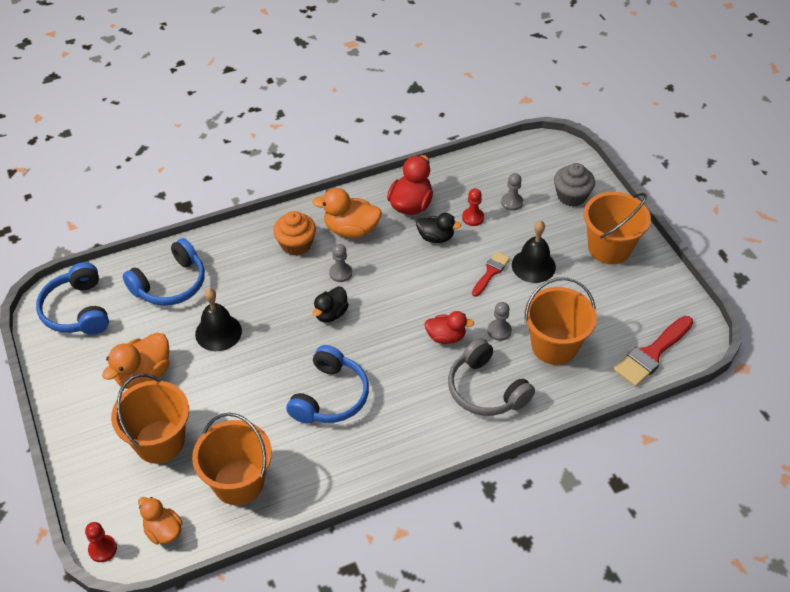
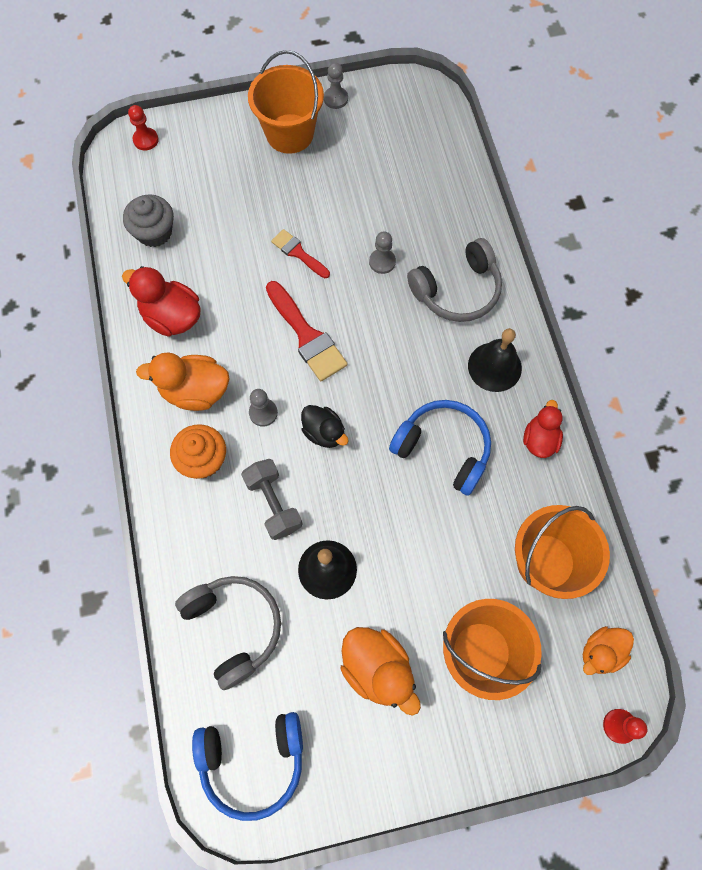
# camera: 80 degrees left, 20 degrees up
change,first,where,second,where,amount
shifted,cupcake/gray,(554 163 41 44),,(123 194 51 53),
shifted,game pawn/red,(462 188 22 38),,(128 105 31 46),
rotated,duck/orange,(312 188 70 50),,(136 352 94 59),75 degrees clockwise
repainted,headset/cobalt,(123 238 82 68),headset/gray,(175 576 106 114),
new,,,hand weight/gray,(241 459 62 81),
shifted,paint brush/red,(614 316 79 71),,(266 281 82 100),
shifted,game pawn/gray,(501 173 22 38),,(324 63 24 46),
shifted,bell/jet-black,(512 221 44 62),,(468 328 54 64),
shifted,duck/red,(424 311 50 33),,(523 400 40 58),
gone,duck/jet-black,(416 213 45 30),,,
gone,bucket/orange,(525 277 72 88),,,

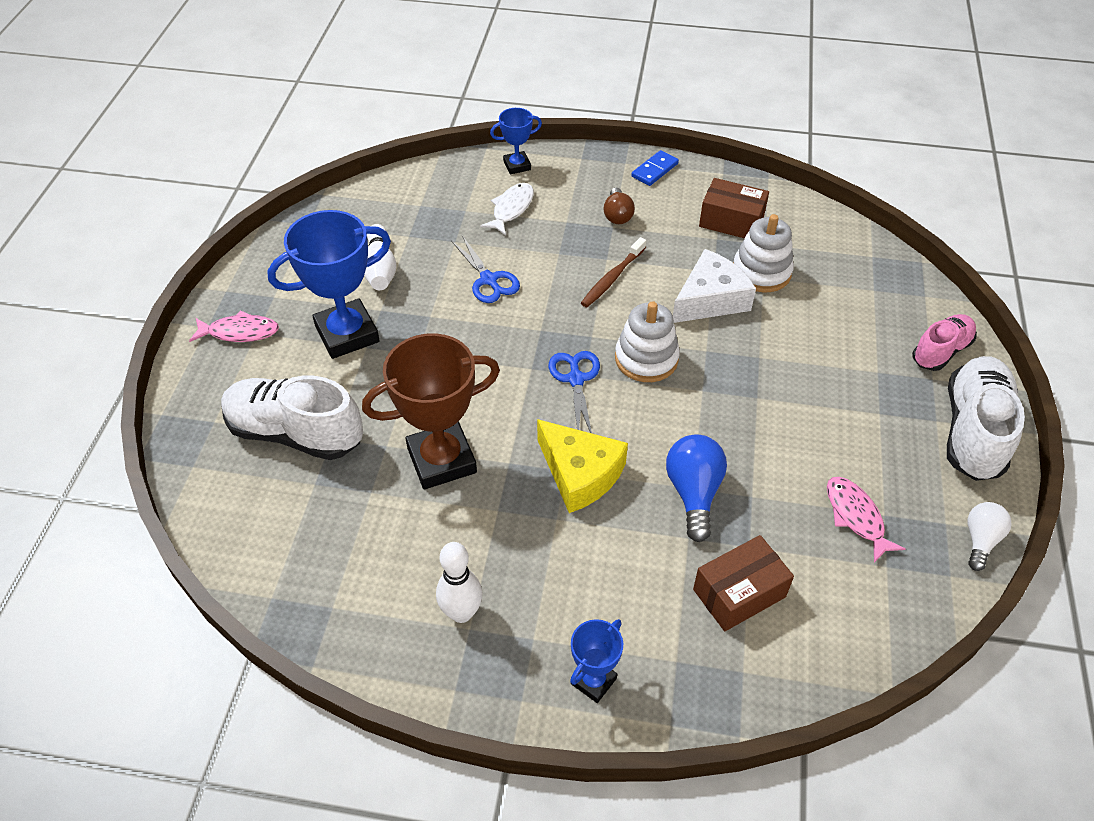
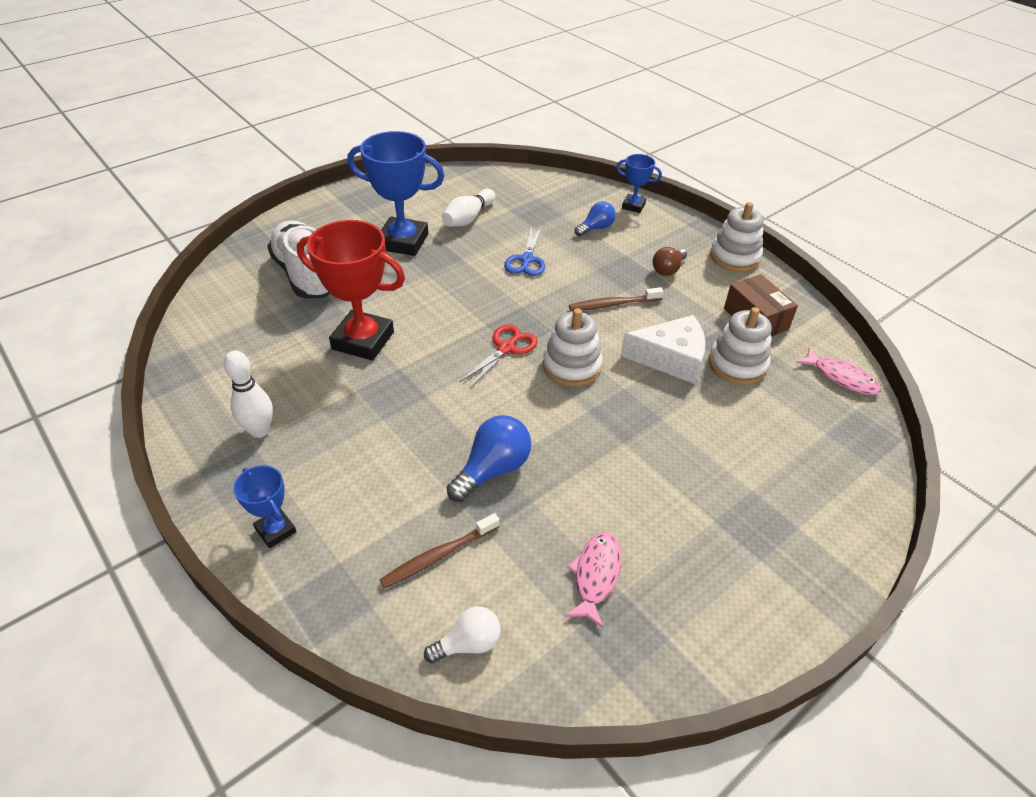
# camera: 40 degrees right, 5 degrees down
change,first,where,second,where,amount
rotated,trophy/cobalt,(570 619 53 84),,(233 465 63 83),60 degrees clockwise
repainted,trophy/russet,(362 333 138 156),trophy/red,(297 220 108 140),
swapped,parcel/russet,(693 535 101 96),dental brush/russet,(380 513 120 75),
shifted,lightbulb/snow-white,(967 502 45 69),,(424 606 77 57),
repainted,shears/cobalt,(549 351 51 82),shears/red,(459 324 79 64),
swapped,fish figure/snow-white,(480 183 54 52),lightbulb/cobalt,(575 201 41 35),
swapped,domino piece/cobalt,(631 150 48 36),stacking rings/snow-white,(710 202 54 70),
shifted,fish figure/rosy,(189 310 90 32),,(796 347 85 48),
gone,piece of cheese/yellow,(537 419 91 94),,,
gone,sneaker/rosy,(912 314 65 57),,,
gone,sneaker/snow-white,(947 356 78 125),,,

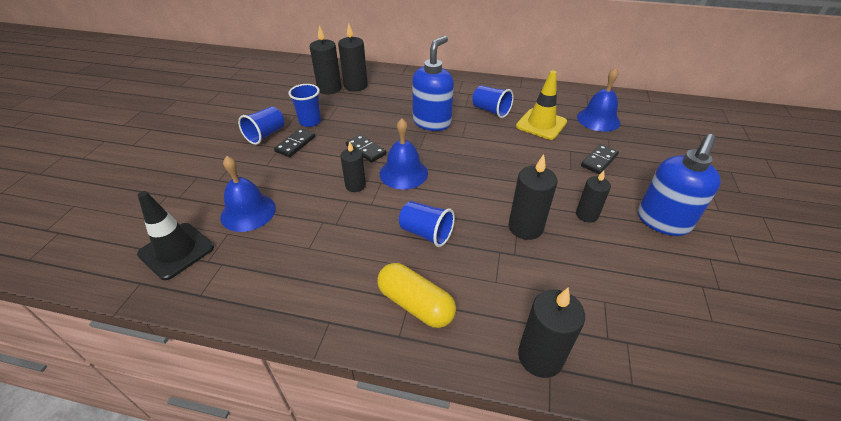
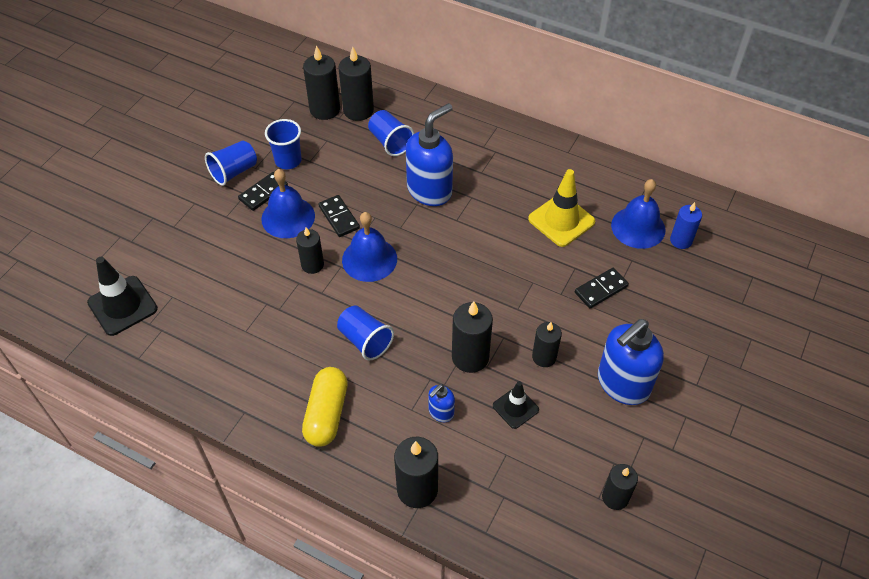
# camera: 15 degrees right, 10 degrees up
change,first,where,second,where,amount
shifted,bell/cobalt,(220 156 56 76),,(261 169 54 69),
rotated,pill shape/yellow,(377 263 79 65),,(302 367 46 80),45 degrees clockwise
shifted,cup/cobalt,(472 85 42 33),,(368 110 46 46),
new,,,soap pump/cobalt,(428 384 27 38),
new,,,safety cone/jet-black,(493 381 46 48),
new,,,pillar candle/jet-black,(602 464 36 46),
new,,,pillar candle/cobalt,(670 202 32 47),

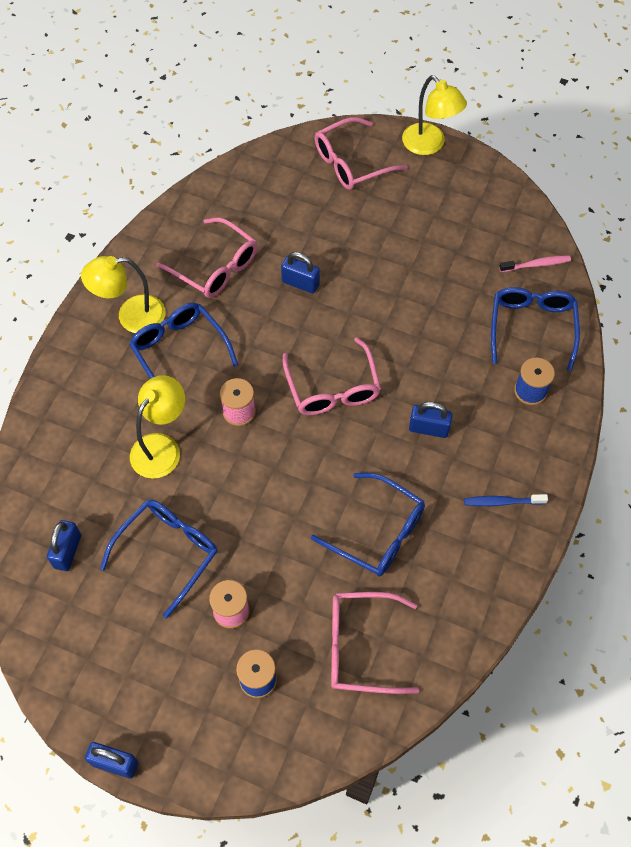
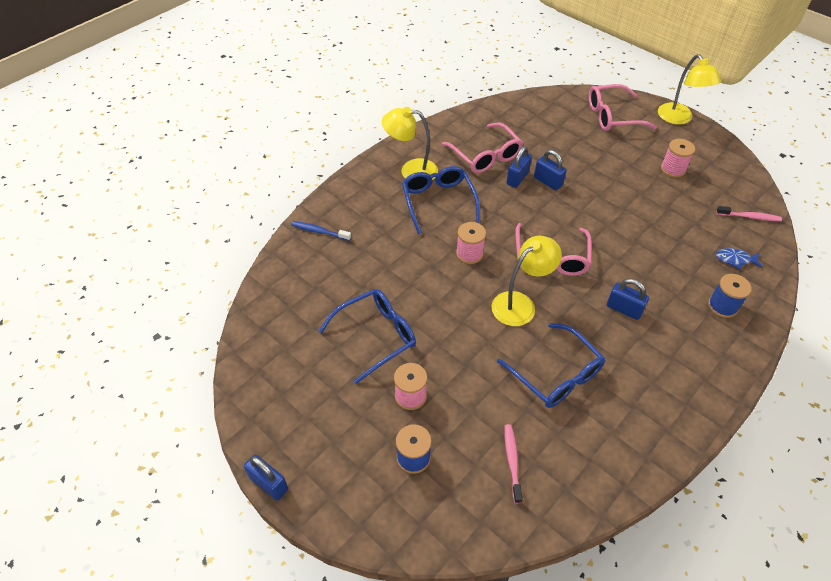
# camera: 20 degrees right, 10 degrees down
change,first,where,second,where,amount
shifted,dental brush/cobalt,(464 494 84 12),,(291 221 60 20),
shifted,lamp/yellow,(130 375 55 104),,(492 236 70 90),
swapped,spectacles/rosy,(331 592 88 102),dental brush/rosy,(504 424 19 79),
shifted,small lock/cobalt,(47 520 34 51),,(506 146 26 42),
new,,,reel of thread/rosy,(661 139 34 39),
swapped,spectacles/cobalt,(491 287 89 84),fish figure/cobalt,(716 248 46 21),

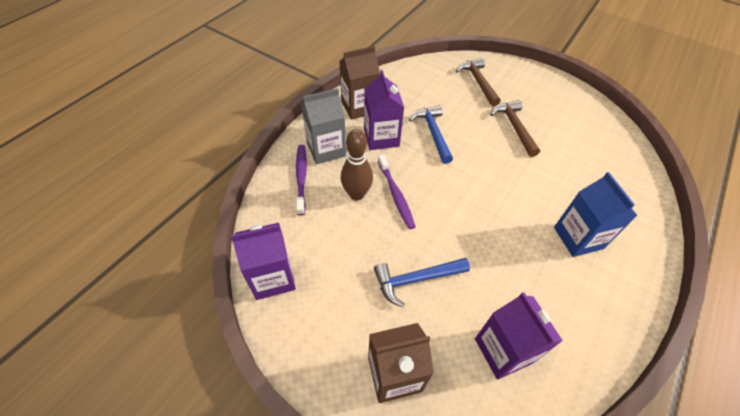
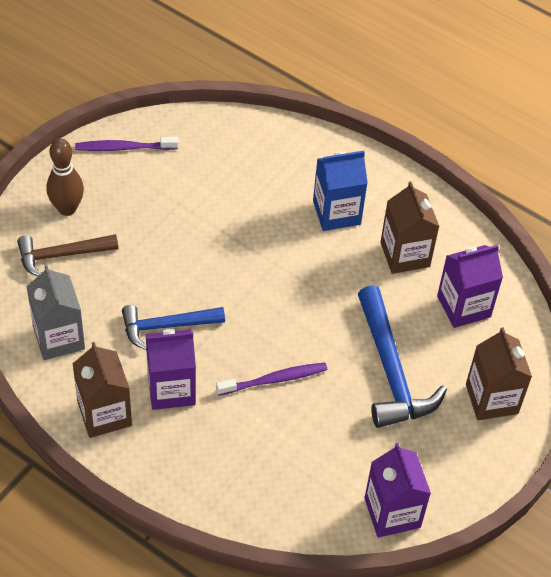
# camera: 90 degrees left, 0 degrees up
change,first,where,second,where,amount
shifted,carton/gray,(301 88 45 76),,(26 265 59 95),
shifted,skittle/russet,(341 129 32 71),,(46 139 38 77),
shifted,dental brush/violet,(296 145 11 70),,(75 137 103 14),
scaled,hammer/cobalt,(374 258 96 49),,(358 285 89 143),x1.52
new,,,carton/russet,(380 181 60 93),
gone,hammer/russet,(490 100 50 57),,,

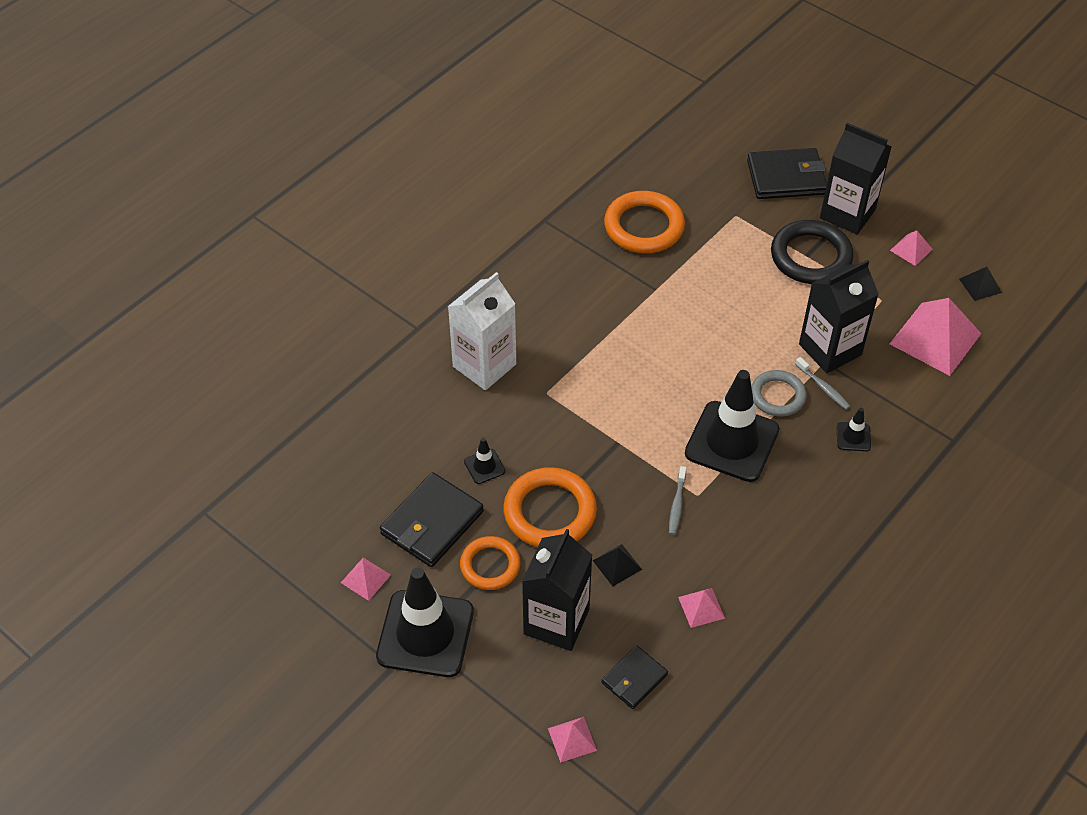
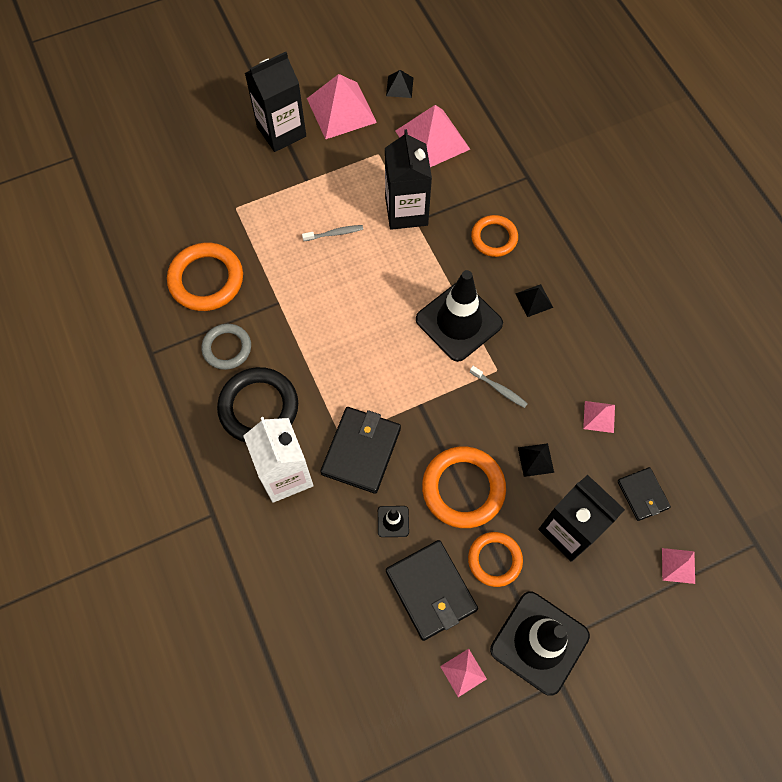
# camera: 65 degrees left, 15 degrees up
change,first,where,second,where,amount
shifted,hoop/gray,(751 370 56 47),,(201 324 50 46),
shifted,hoop/jet-black,(771 220 83 64),,(217 367 81 75),
shifted,dental brush/gray,(795 357 55 53),,(302 225 61 16),
scaled,solid pyramid/rosy,(890 230 43 36),,(307 74 70 65),x2.10
shifted,wallet/jet-black,(747 148 80 51),,(320 407 81 87),
swapped,safety cone/jet-black,(837 408 34 43),hoop/orange,(471 215 47 42),
new,,,solid pyramid/jet-black,(515 284 38 33),

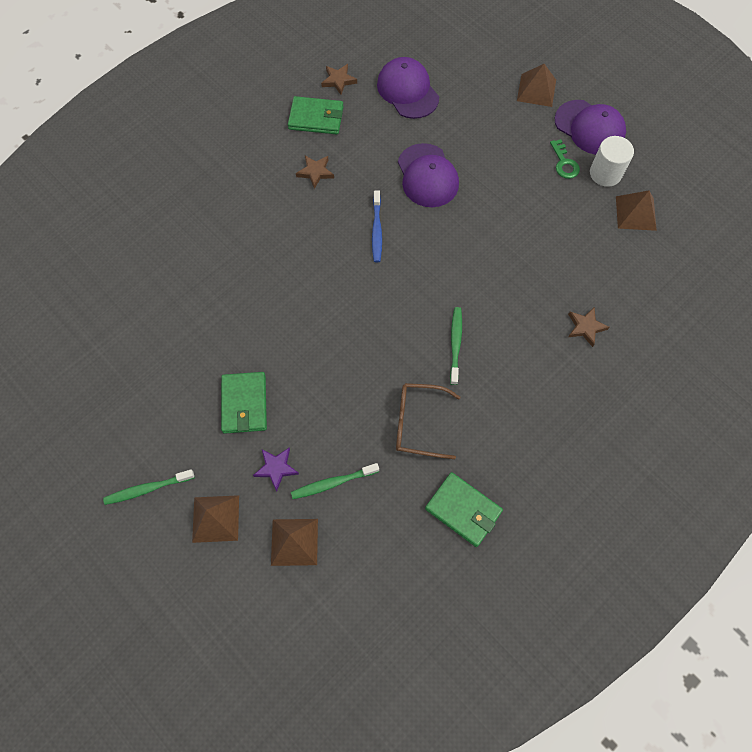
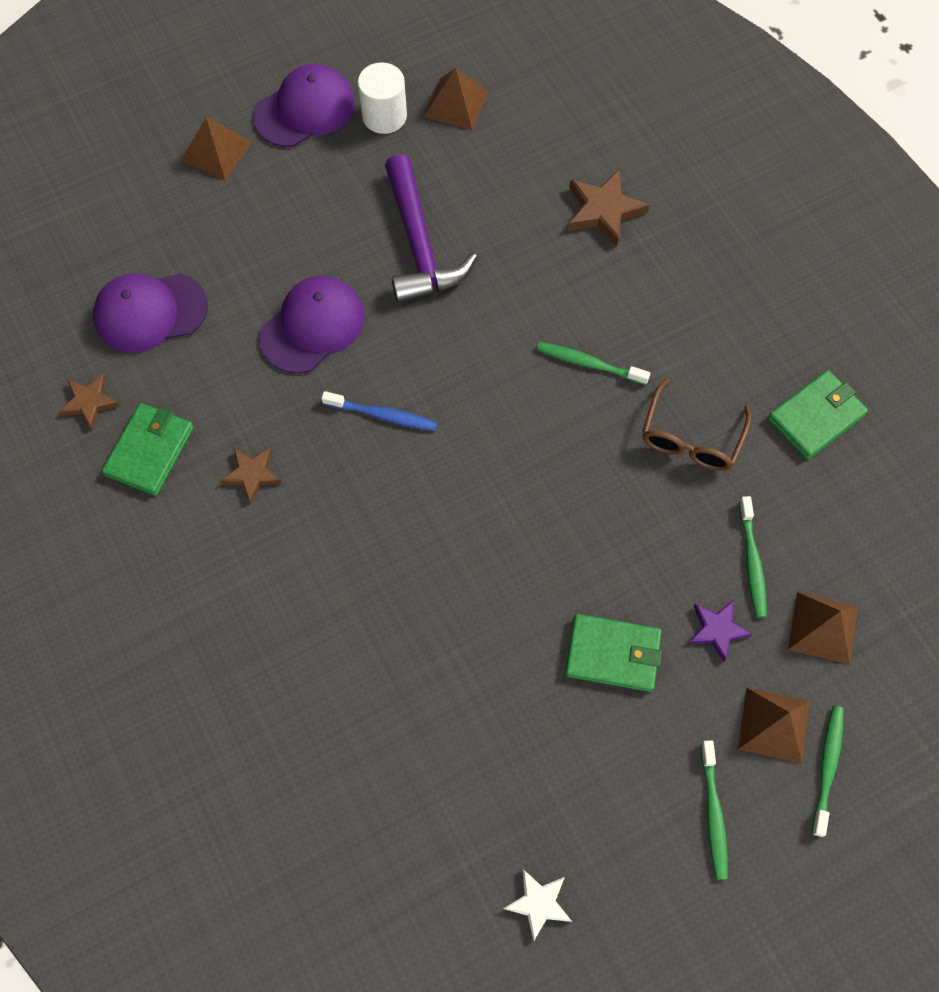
# camera: 75 degrees left, 0 degrees up
change,first,where,second,where,amount
rotated,peaked cap/violet,(398 143 61 64),,(259 276 106 98),45 degrees counterclockwise
new,,,hammer/violet,(385 154 92 149),
new,,,five-pointed star/snow-white,(503 869 69 73),
scaled,five-pointed star/russet,(568 307 42 40),,(568 169 81 77),x1.52
new,,,dental brush/green,(812 706 32 131),
gone,key/green,(550 139 30 40),,,

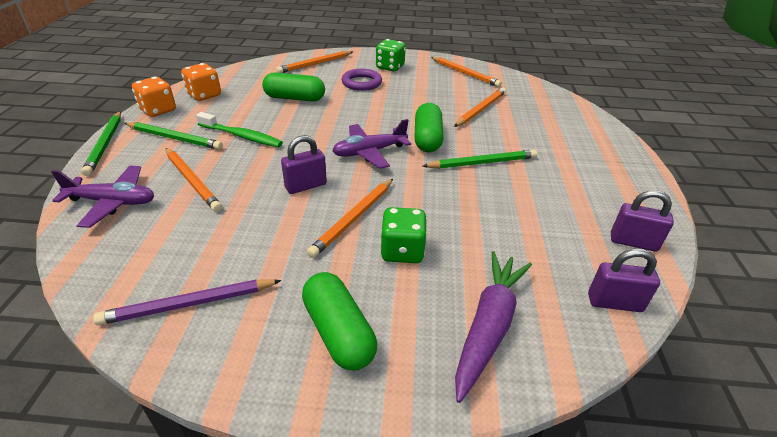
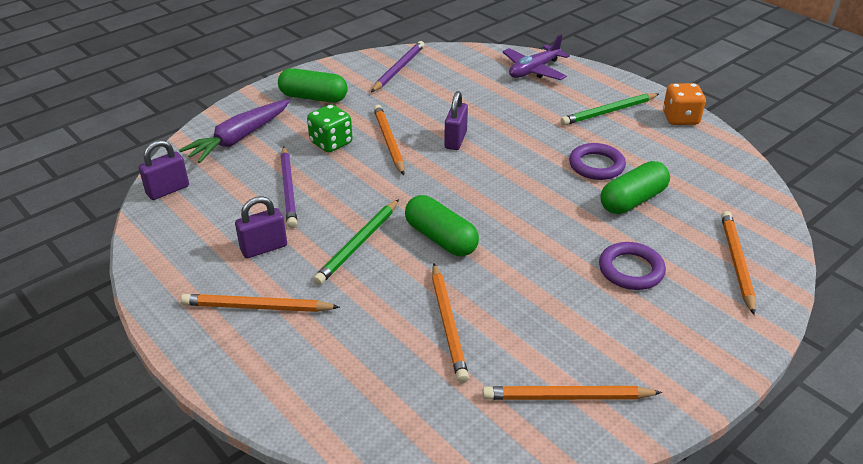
# camera: 135 degrees right, 0 degrees up
change,first,where,second,where,amount
rotated,toy carrot/violet,(455 251 77 152),,(179 100 111 63),60 degrees clockwise
shifted,pencil/orange,(166 148 56 64),,(181 294 159 18),
shifted,small lock/violet,(611 190 63 62),,(235 196 52 62),
new,,,pencil/violet,(280 147 17 81),
new,,,hoop/violet,(569 143 57 37),
gone,pencil/green,(81 112 40 64),,,
gone,game die/orange,(181 63 40 38),,,
gone,dental brush/green,(196 112 87 35),,,
gone,aeroplane/violet,(332 119 79 50),,,
gone,game die/green,(376 39 30 32),,,

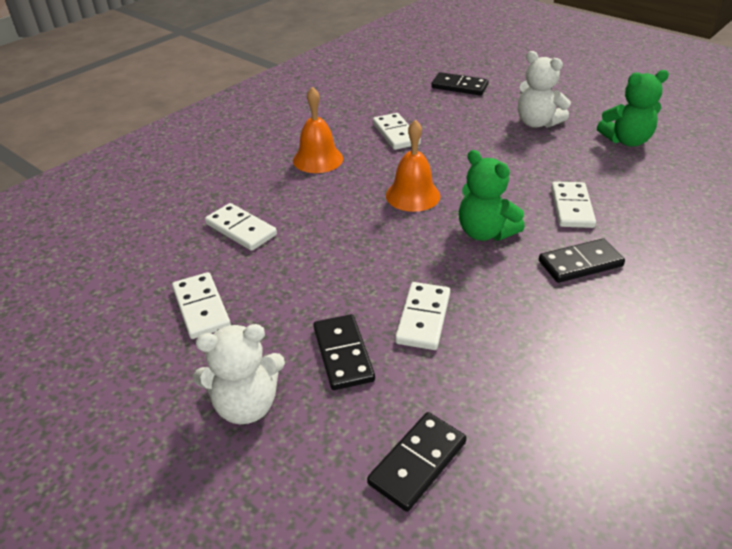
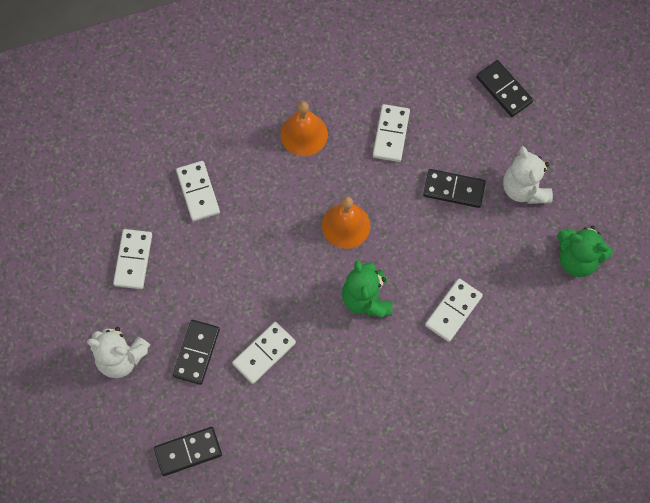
# camera: 30 degrees right, 30 degrees up
change,first,where,second,where,amount
shifted,domino piece/jet-black,(539 238 86 45),,(423 169 63 39),

